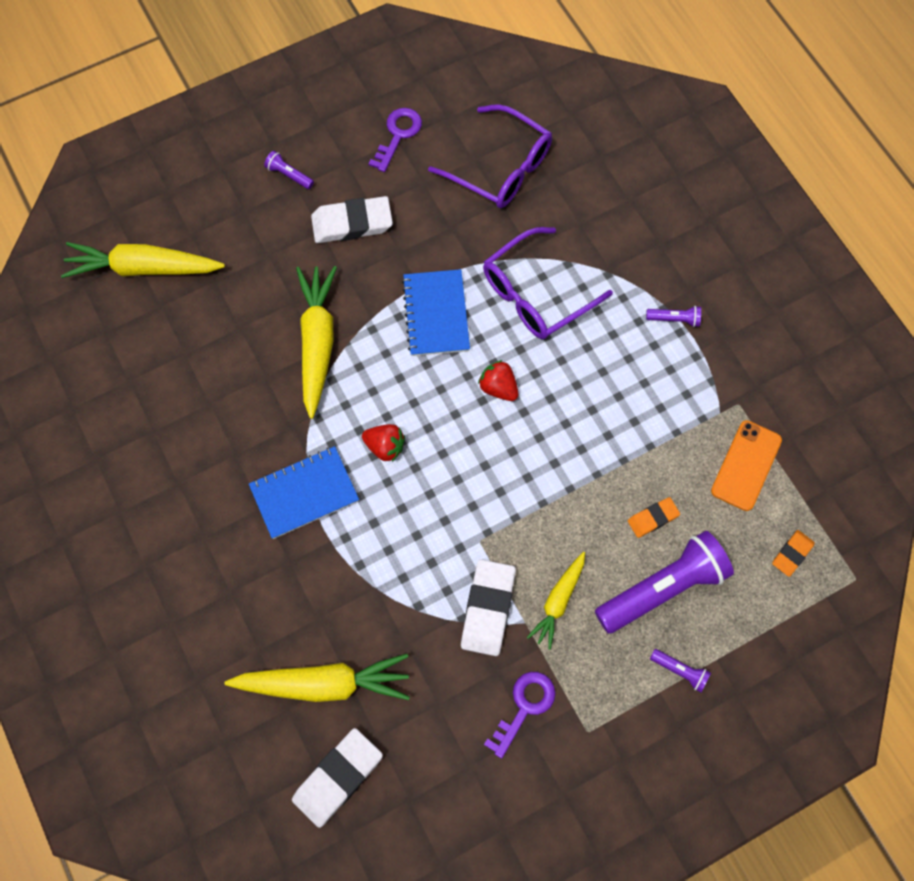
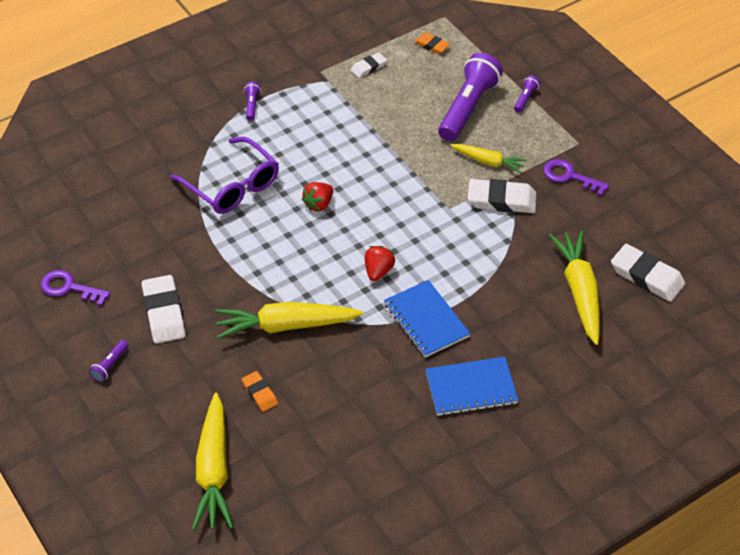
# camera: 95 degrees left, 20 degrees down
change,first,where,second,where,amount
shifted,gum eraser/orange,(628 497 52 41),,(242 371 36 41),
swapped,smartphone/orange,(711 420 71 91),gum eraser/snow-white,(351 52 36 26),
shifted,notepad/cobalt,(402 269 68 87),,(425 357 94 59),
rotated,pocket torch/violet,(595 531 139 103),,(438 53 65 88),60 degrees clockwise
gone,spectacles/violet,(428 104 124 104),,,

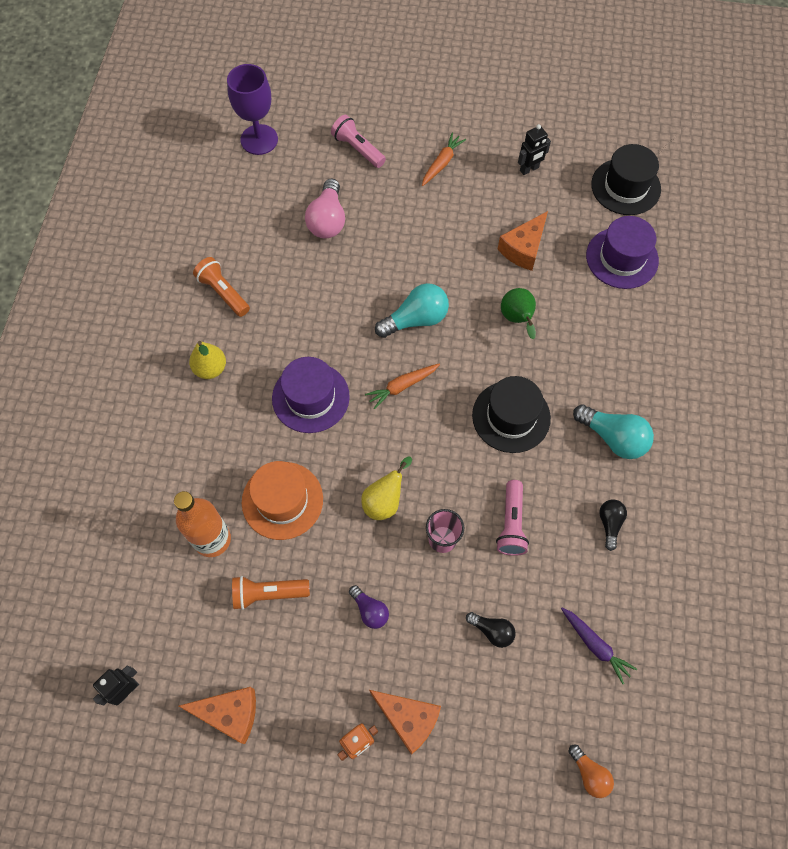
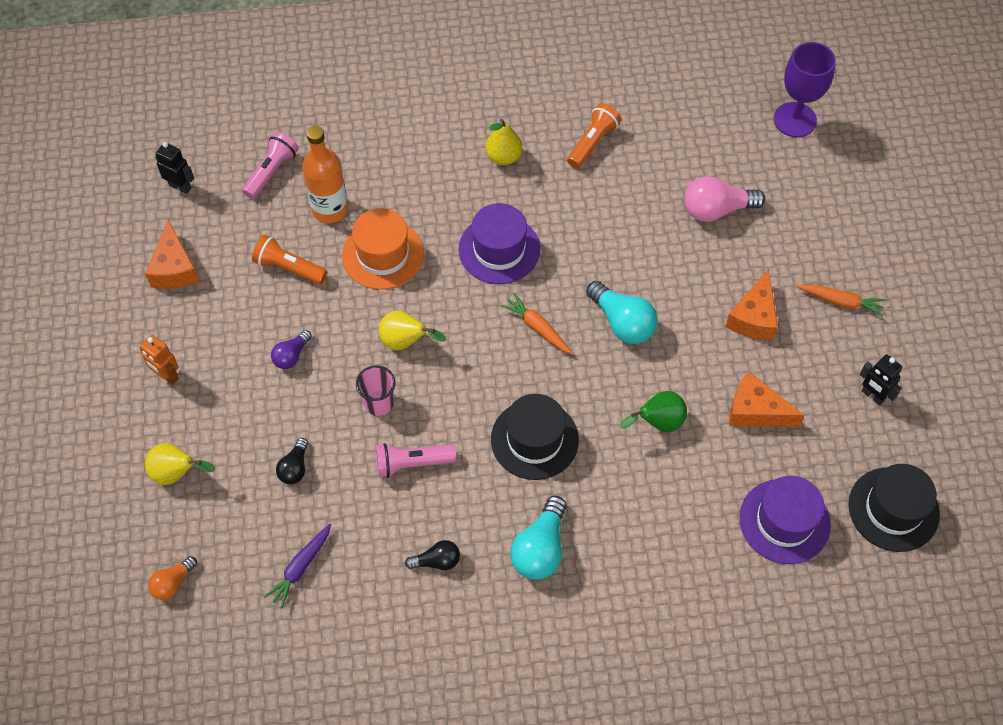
# camera: 75 degrees right, 5 degrees down
change,first,where,second,where,amount
new,,,pear fruit/yellow,(145 443 71 42),
shifted,pocket torch/rosy,(331 115 55 53),,(242 132 57 67),
rotated,pocket torch/orange,(232 576 78 34),,(252 235 75 50),45 degrees counterclockwise
shifted,piece of cheese/orange,(369 690 72 65),,(725 269 53 71),

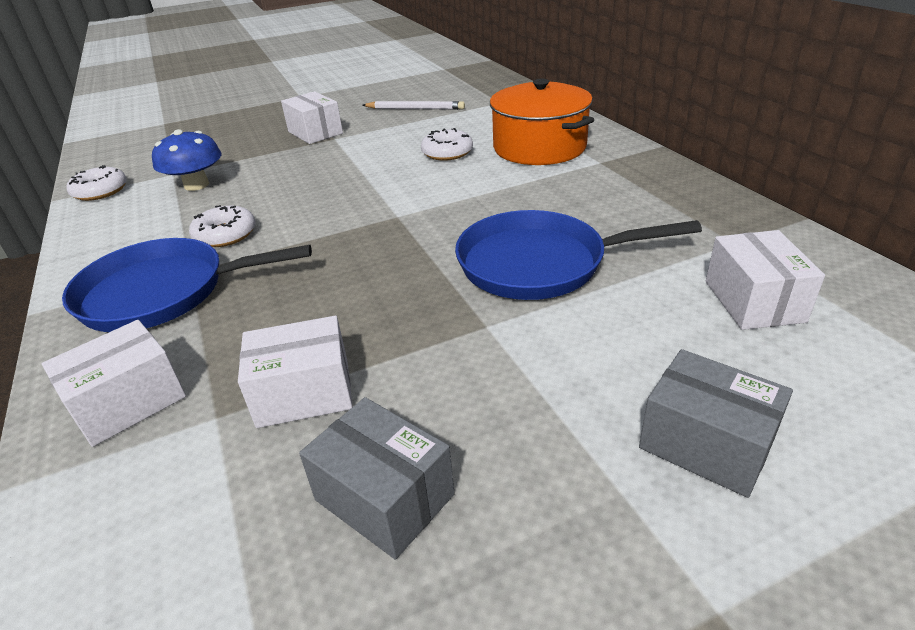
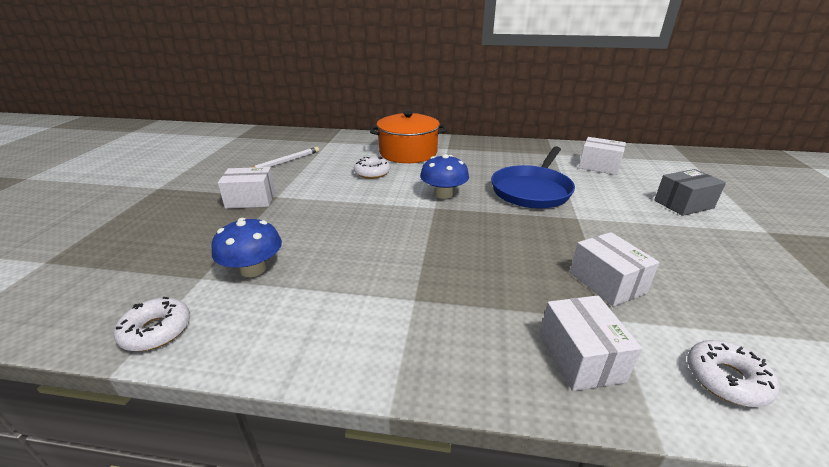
# camera: 60 degrees left, 5 degrees down
change,first,where,second,where,amount
new,,,mushroom/cobalt,(420 154 49 45),
rotated,parcel/snow-white,(238 316 115 112),,(570 232 90 75),45 degrees counterclockwise
shifted,doughnut/snow-white,(189 205 66 42),,(687 340 93 67),
gone,frying pan/cobalt,(62 238 250 94),,,
gone,parcel/gray,(299 397 156 162),,,

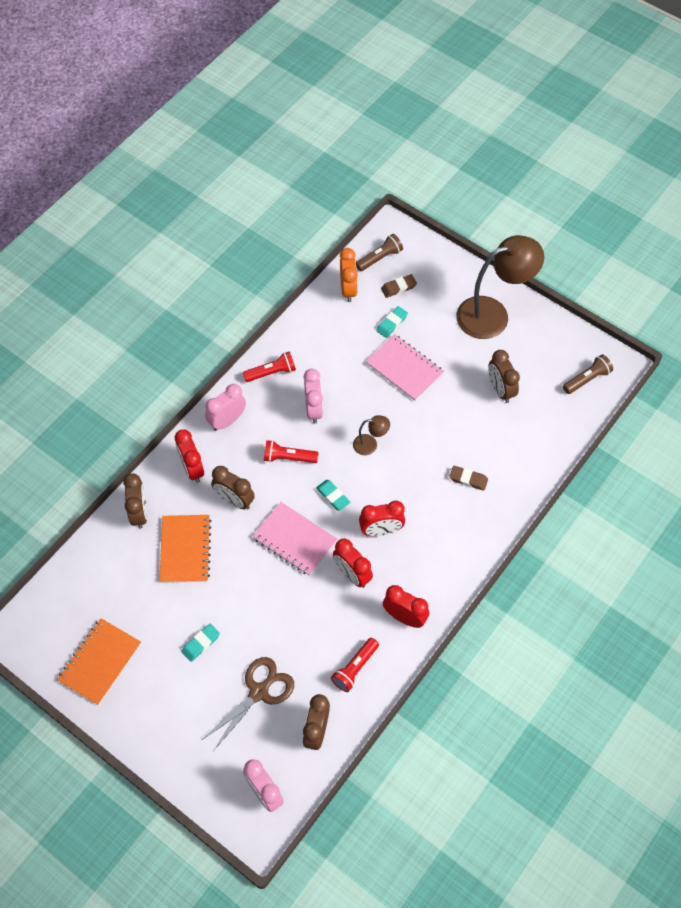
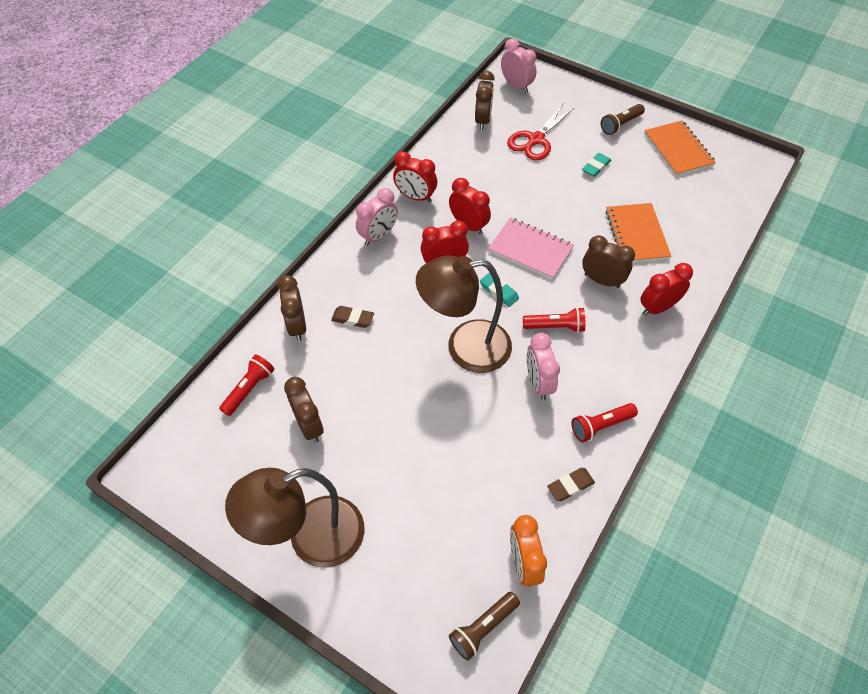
# camera: 175 degrees right, 5 degrees down
change,first,where,second,where,amount
shifted,pocket torch/red,(331 638 48 54),,(219 355 55 61),
shifted,clock/russet,(123 473 24 56),,(278 275 28 66),
shifted,clock/rosy,(205 384 41 47),,(356 188 42 58),
scaled,lamp/russet,(353 415 37 40),,(416 255 96 118),x2.27
repainted,shears/russet,(202 657 92 94),shears/red,(507 104 68 57),
shifted,gum eraser/russet,(381 274 36 24),,(547 468 48 33),
shifted,pocket torch/russet,(563 354 50 40),,(601 104 44 31),
rotated,clock/red,(175 429 29 54),,(640 263 53 53),90 degrees counterclockwise
rotated,notepad/orange,(57 618 84 87),,(644 121 72 55),45 degrees counterclockwise
gone,notepad/rosy,(366 334 78 67),,,
gone,gum eraser/teal,(376 306 32 32),,,

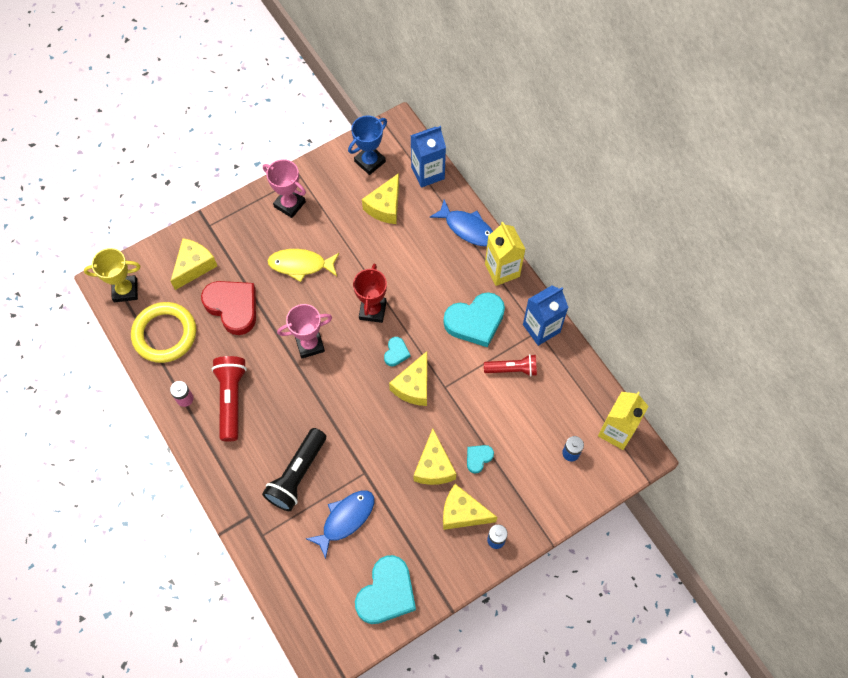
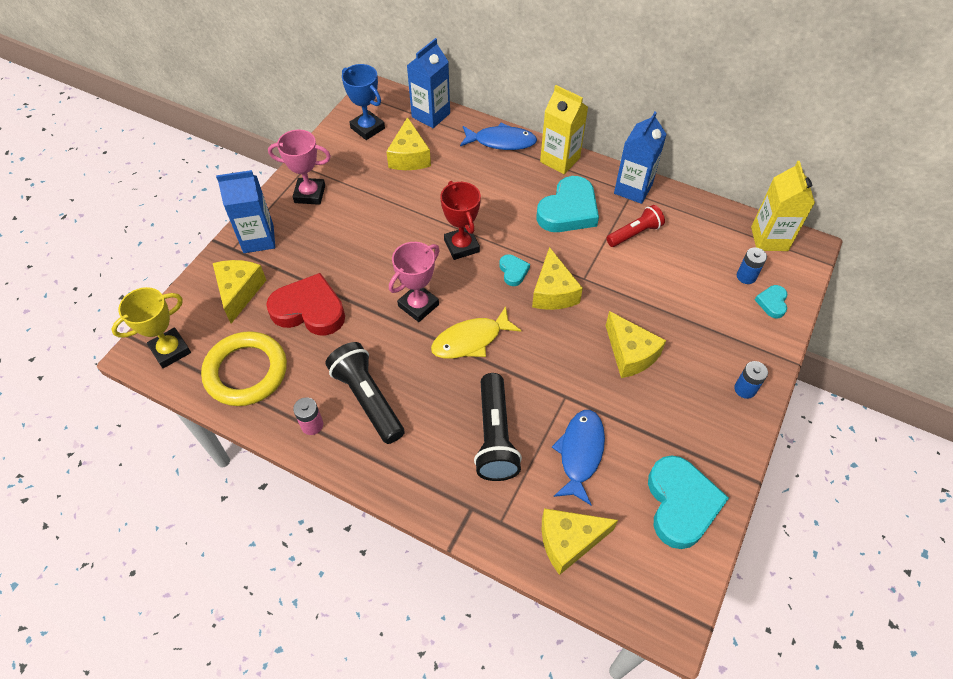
# camera: 30 degrees left, 10 degrees down
change,first,where,second,where,amount
new,,,carton/cobalt,(216 170 59 83),
repainted,pocket torch/red,(212 356 35 85),pocket torch/jet-black,(325 342 79 102),
rotated,trophy/cobalt,(348 116 39 59),,(342 64 43 76),60 degrees counterclockwise
shifted,fish figure/yellow,(267 249 72 33),,(431 306 91 53),
shifted,piece of cheese/yellow,(443 484 55 46),,(542 508 76 67),
shifted,heart shape/teal,(467 445 27 29),,(755 285 33 33),

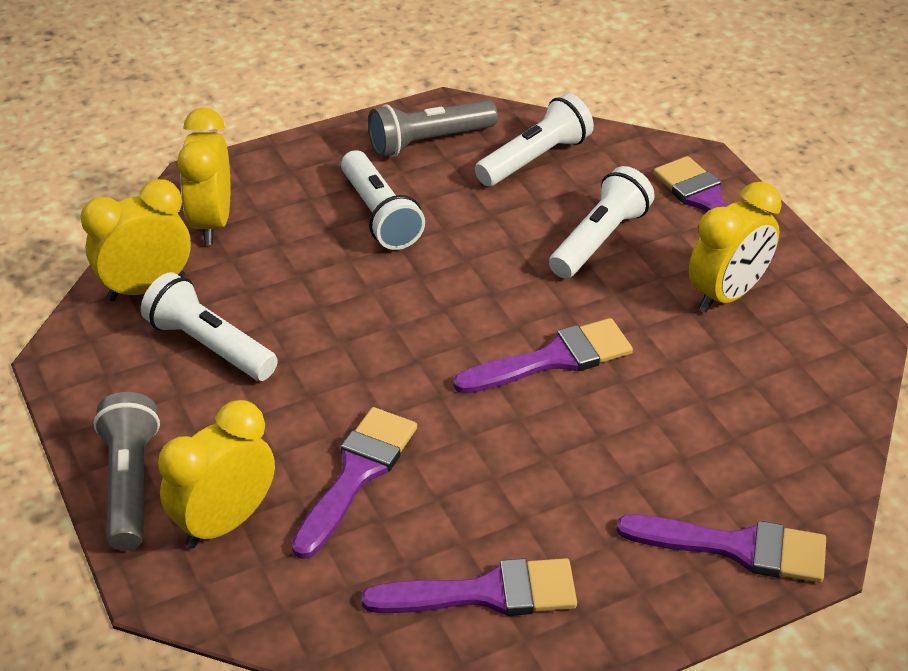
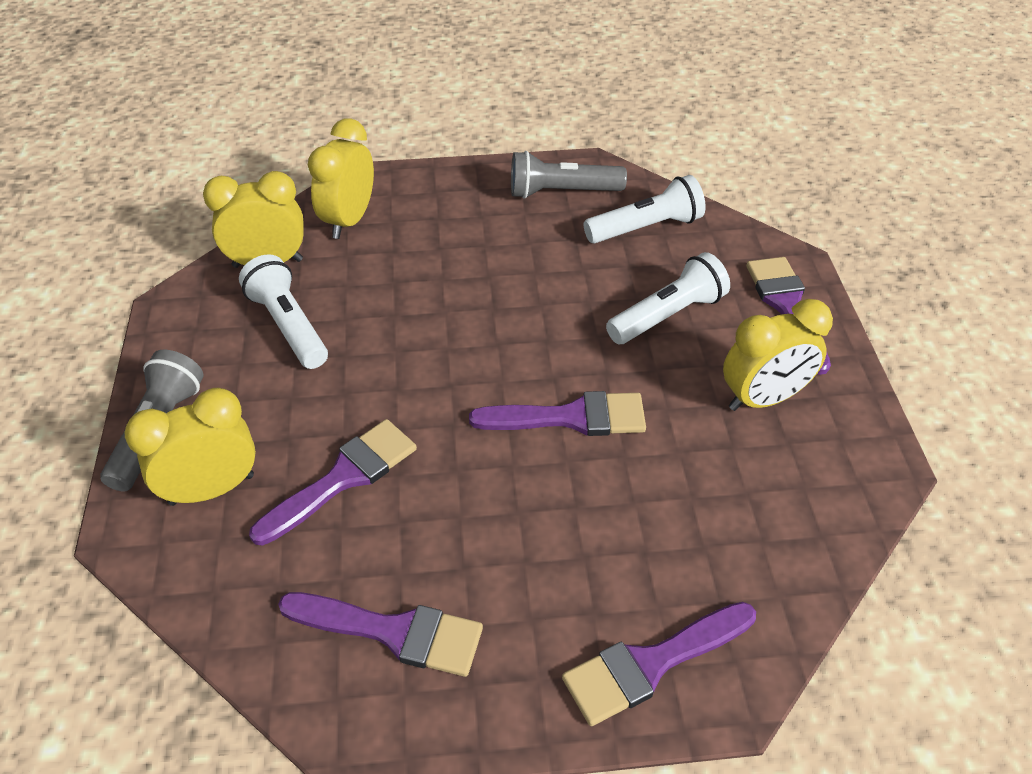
# camera: 20 degrees right, 5 degrees up
change,first,where,second,where,amount
rotated,paint brush/violet,(616 515 210 68),,(562 602 194 124),120 degrees clockwise
gone,pocket torch/snow-white,(341 150 84 100),,,

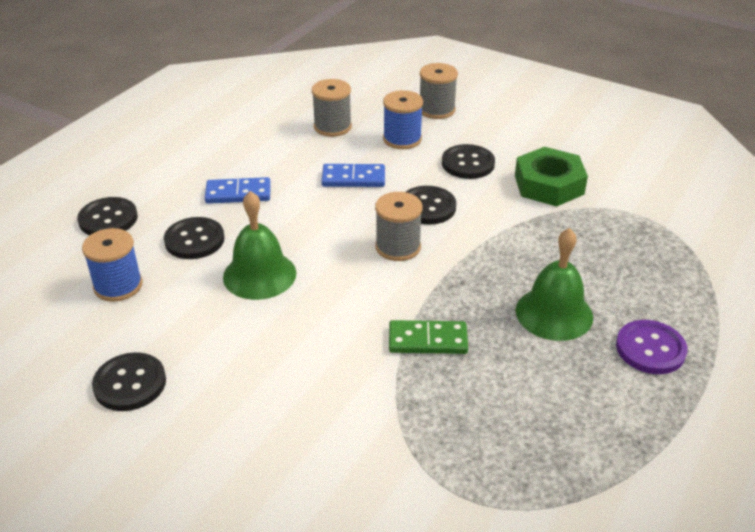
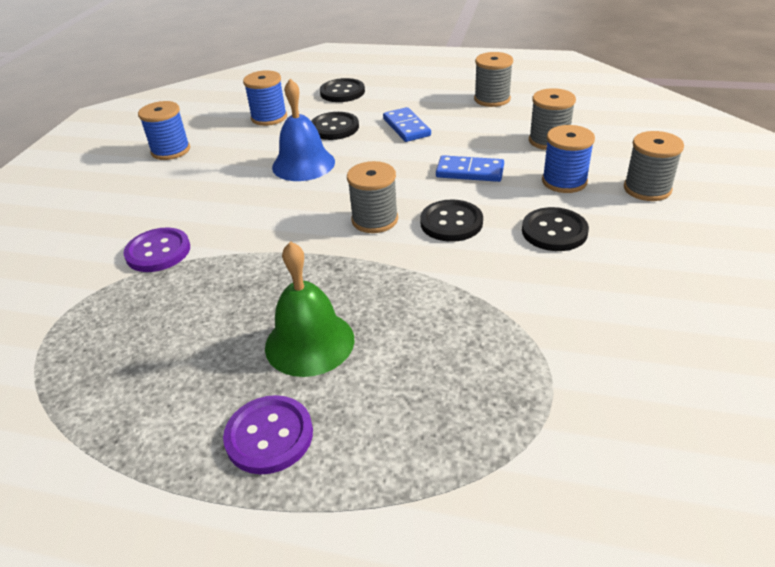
# camera: 75 degrees right, 0 degrees up
change,first,where,second,where,amount
new,,,shirt button/violet,(124 227 66 45),
swapped,shirt button/jet-black,(92 352 74 59),reel of thread/cobalt,(138 101 52 59),
repainted,bell/green,(223 191 73 109),bell/cobalt,(272 79 63 102),
rotated,domino piece/cobalt,(321 164 64 23),,(436 155 68 27),60 degrees counterclockwise
new,,,reel of thread/gray,(474 52 39 55),
gone,domino piece/green,(389 320 79 34),,,
gone,hex nut/green,(515 147 73 59),,,

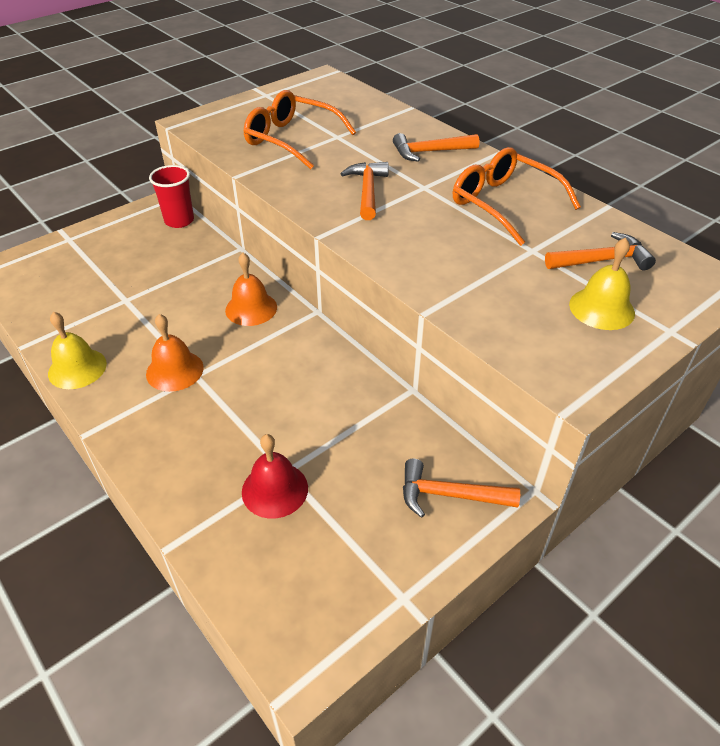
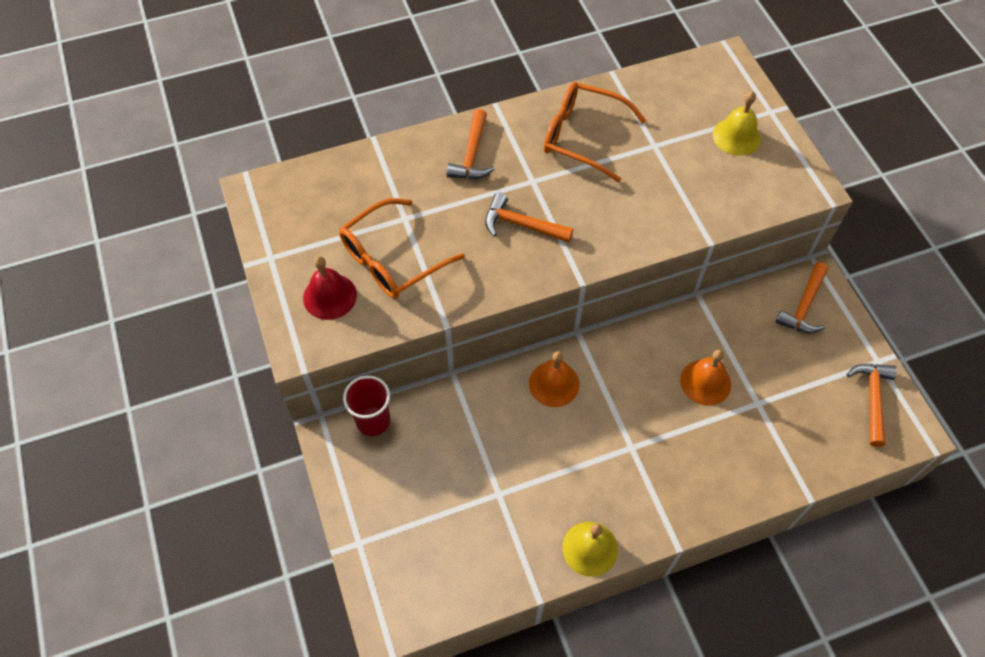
# camera: 70 degrees left, 15 degrees up
change,first,where,second,where,amount
shifted,bell/red,(242 434 66 85),,(303 256 54 64),
rotated,spectacles/orange,(453 147 128 99),,(544 82 103 100),45 degrees clockwise
shifted,bell/orange,(146 314 58 78),,(680 350 51 56),
shifted,hammer/orange,(545 232 111 38),,(847 364 50 83),

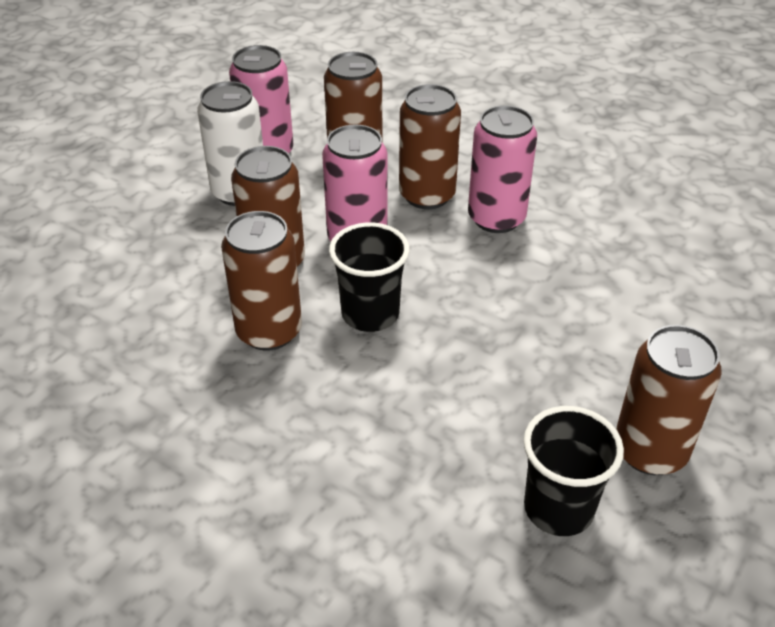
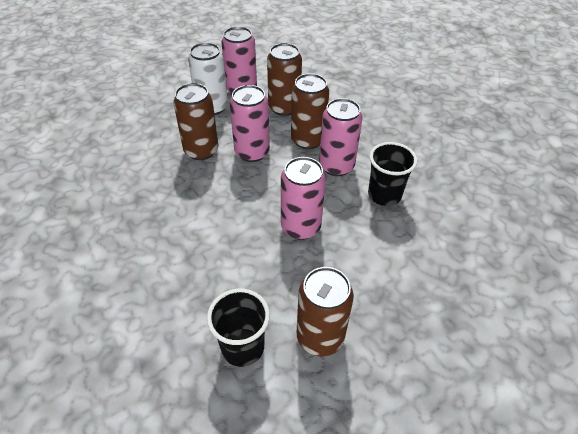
# camera: 25 degrees right, 5 degrees up
change,first,where,second,where,amount
new,,,soda can/rosy,(281 157 45 83),
shifted,cup/jet-black,(329 222 81 110),,(368 142 49 64),
gone,soda can/russet,(221 211 81 139),,,

